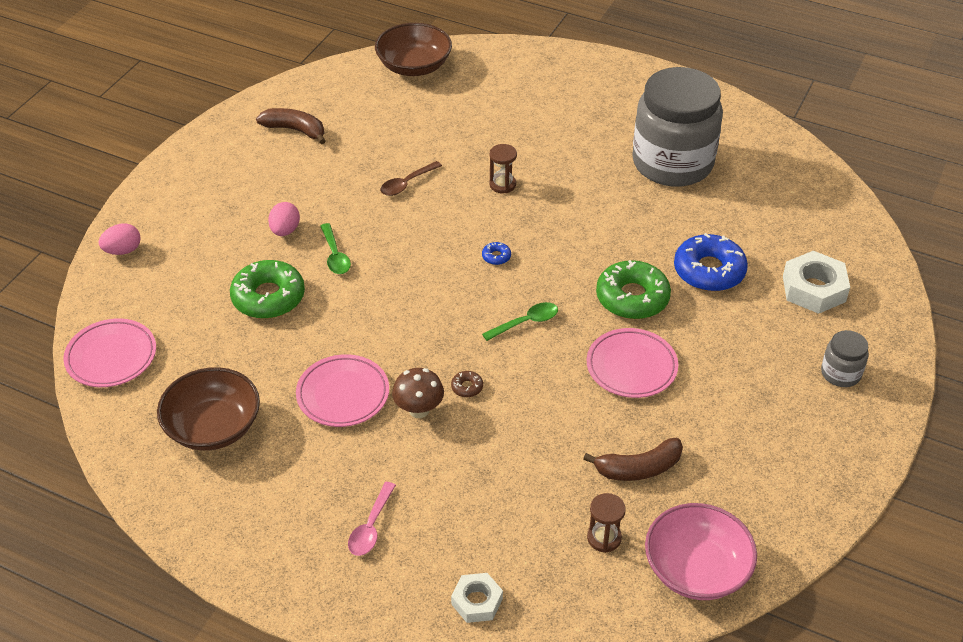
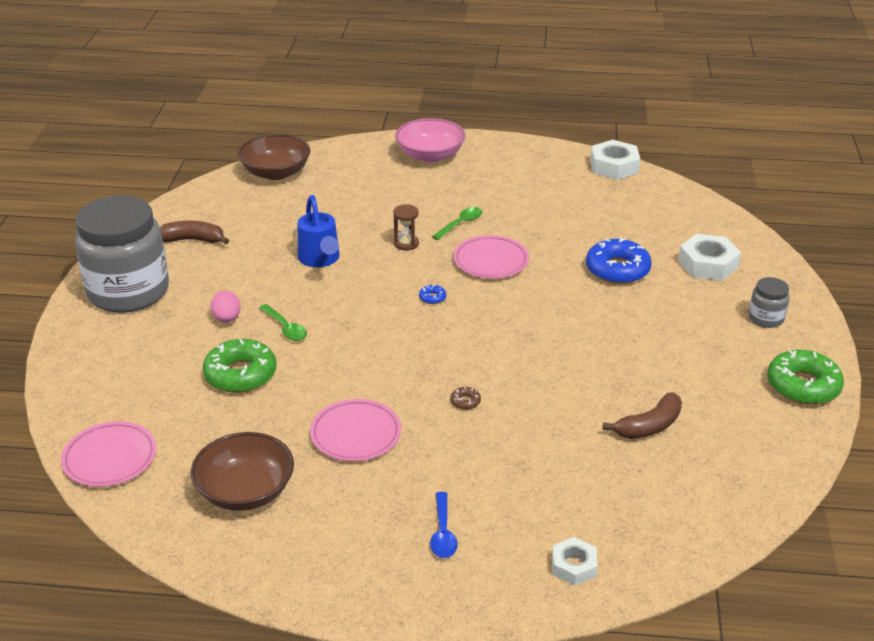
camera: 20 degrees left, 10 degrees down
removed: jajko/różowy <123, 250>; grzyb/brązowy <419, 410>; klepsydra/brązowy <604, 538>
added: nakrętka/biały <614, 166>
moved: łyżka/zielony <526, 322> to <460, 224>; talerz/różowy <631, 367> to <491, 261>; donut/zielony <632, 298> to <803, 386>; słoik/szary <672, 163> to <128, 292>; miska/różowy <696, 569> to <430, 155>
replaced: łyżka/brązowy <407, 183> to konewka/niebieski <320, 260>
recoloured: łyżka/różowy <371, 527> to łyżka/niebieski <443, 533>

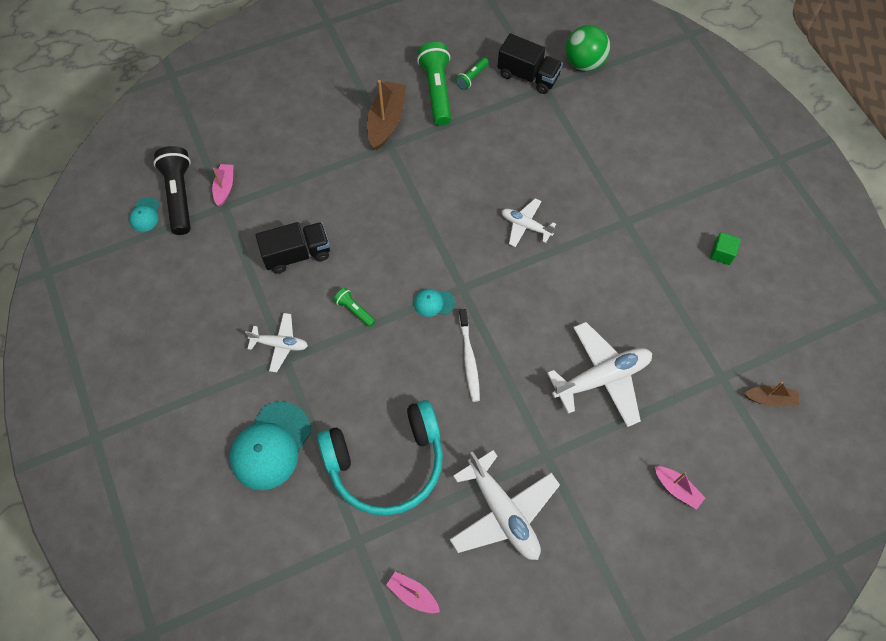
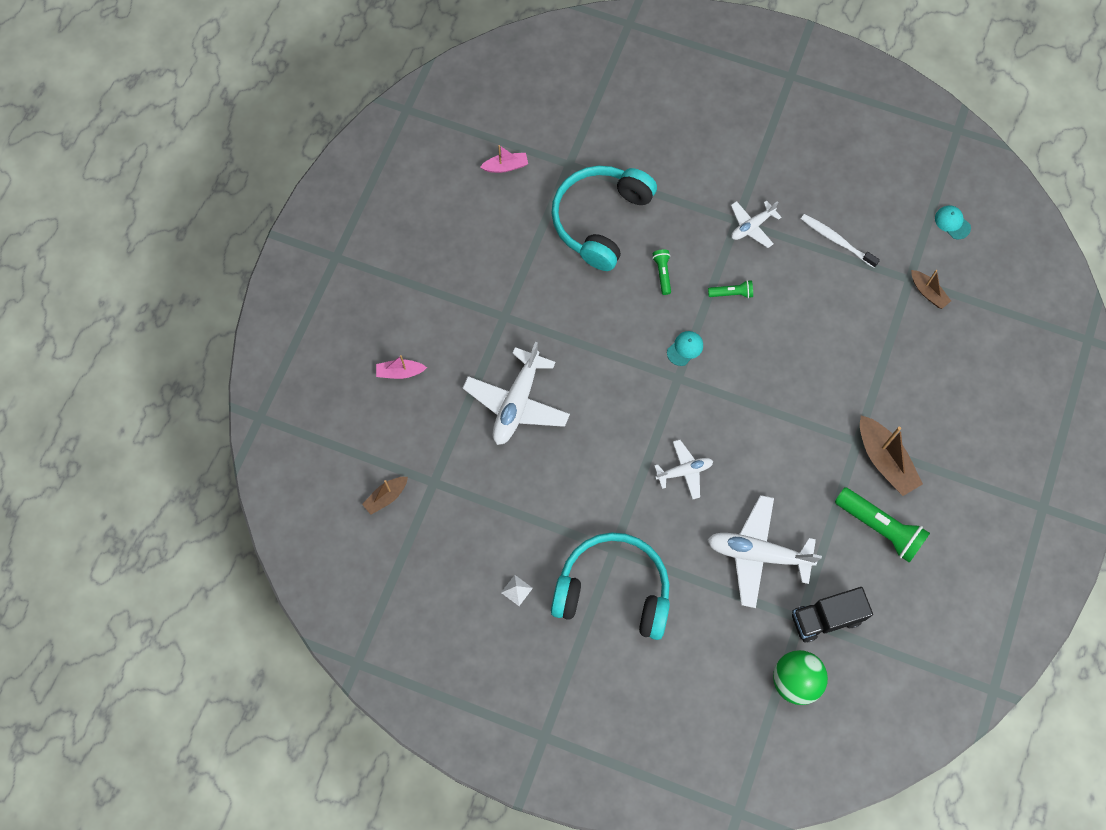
camera: 135 degrees right, 5 degrees up
removed: latarka/czarny <179, 196>; czapka/turkusowy <270, 446>; ciężarówka/czarny <297, 254>
added: słuchawki/turkusowy <613, 590>
moved: samolot/biały <503, 512> to <758, 553>; latarka/zielony <472, 77> to <662, 273>; szczoteczka do zębów/biały <469, 358> to <837, 240>
replaced: sześcian/zielony <721, 253> to piramida/biały <516, 590>
recoloured: łódka/różowy <224, 187> to łódka/brązowy <928, 292>

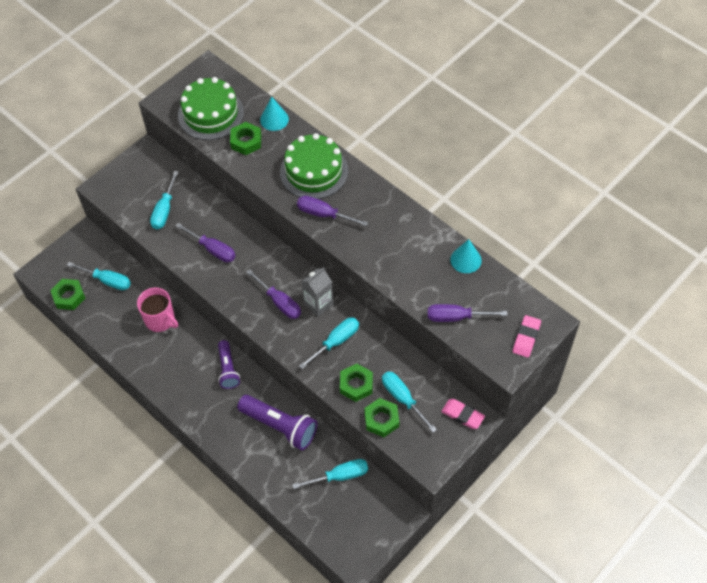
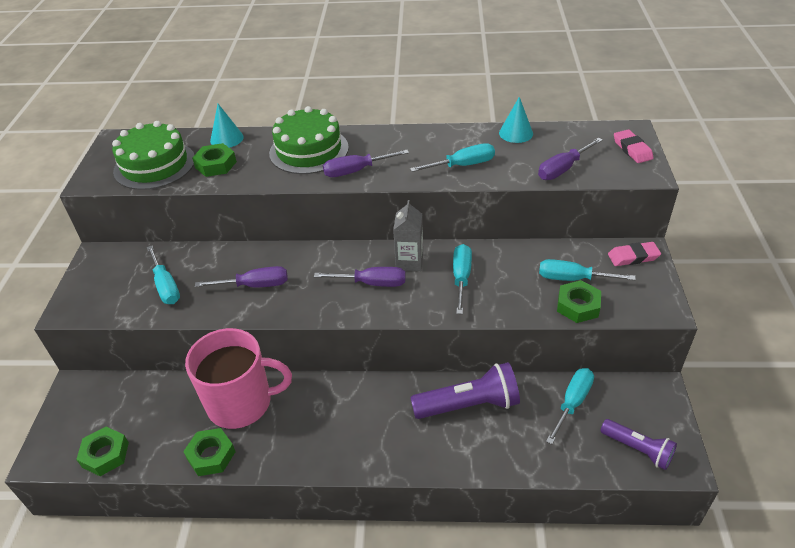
camera: 40 degrees left, 15 degrees down
moved: śrubokręt/turkusowy <107, 281> to <462, 165>; latarka/fioletowy <228, 369> to <638, 449>; nakrętka/zielony <356, 385> to <211, 455>
resized: kubek/różowy <160, 320> = <241, 403> x1.58

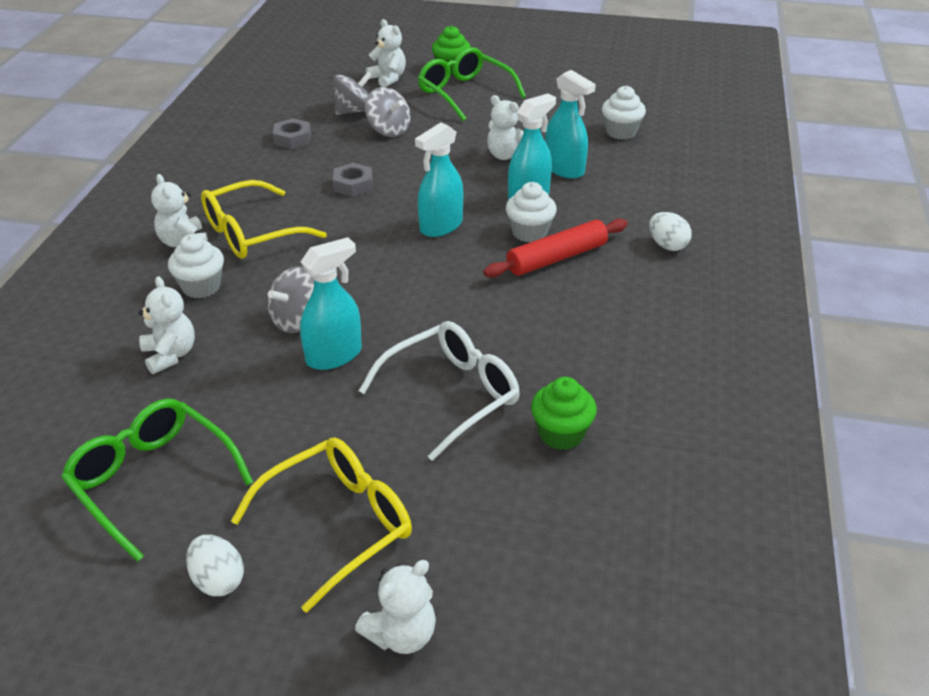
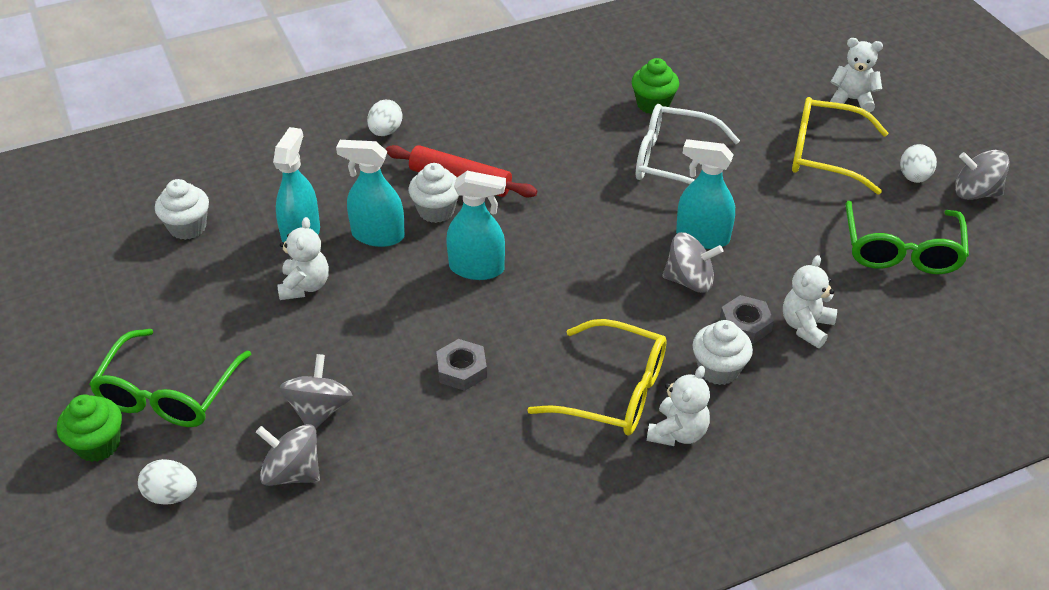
camera: 125 degrees left, 5 degrees up
added: bączek/szary <975, 193>
moved: nakrętka/szary <292, 139> to <745, 324>
replaced: miś/biały <388, 79> to jajko/biały <171, 495>

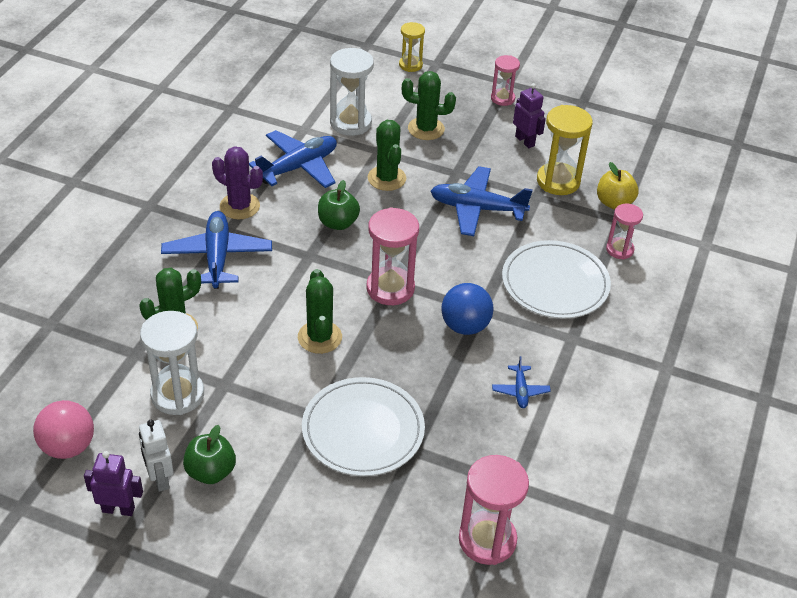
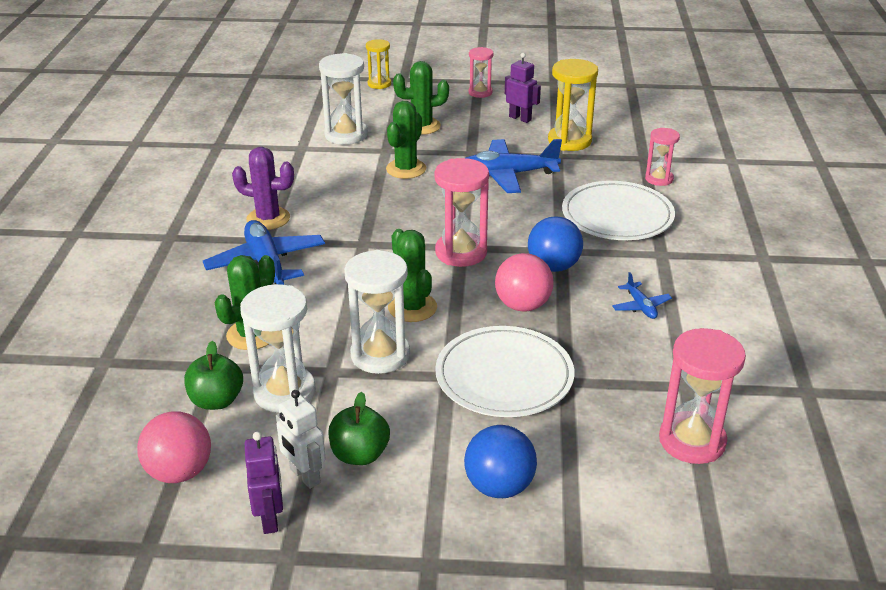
camera: 15 degrees left, 10 degrees down
removed: samolot/niebieski <298, 167>; jabłko/żółty <614, 203>
added: klepsydra/biały <380, 355>; piłka/niebieski <499, 486>; piłka/różowy <523, 305>
moved: jabłko/zielony <338, 223> to <216, 401>
turned: robot/fioletowy <118, 509> = <270, 519> 90 degrees clockwise; kaktus/zielony <386, 178> = <406, 169> 60 degrees clockwise

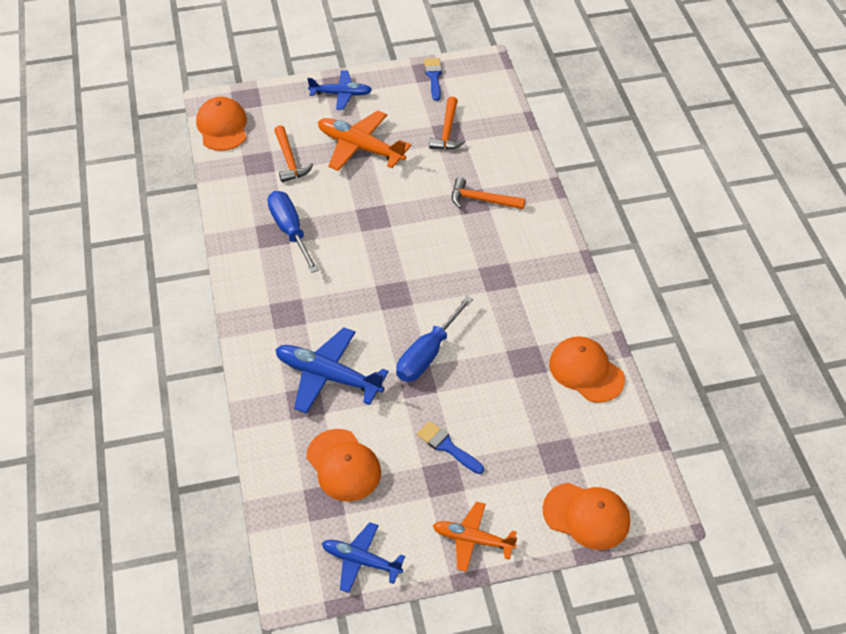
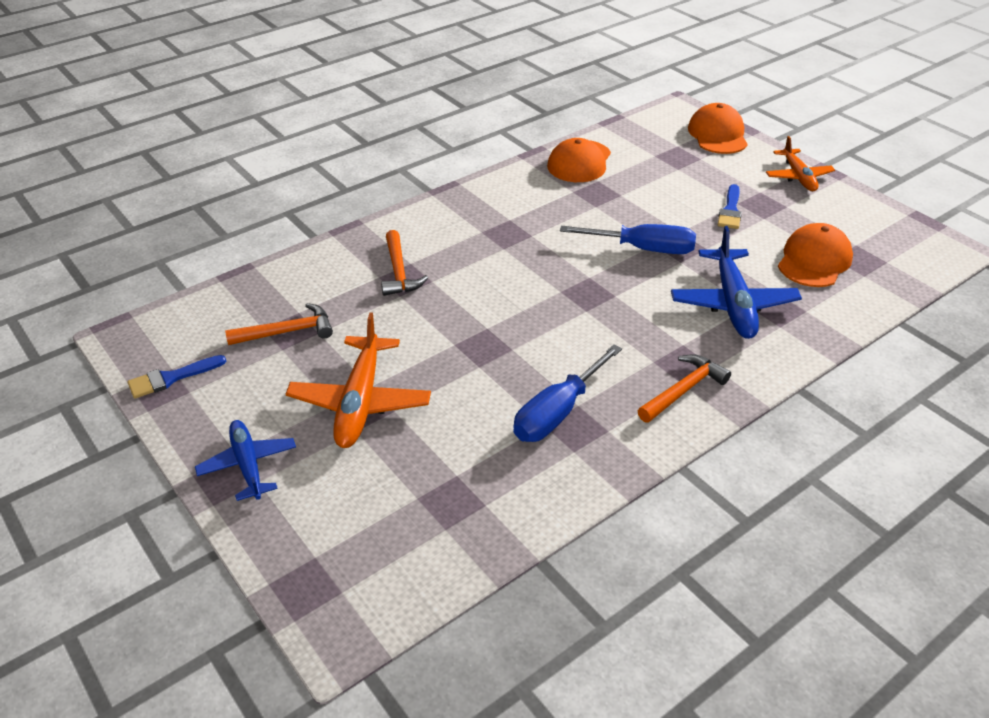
camera: 115 degrees left, 10 degrees down
removed: czapka/pomarańczowy <222, 127>; samolot/niebieski <361, 561>
moved: młotek/pomarańczowy <289, 160> to <683, 390>

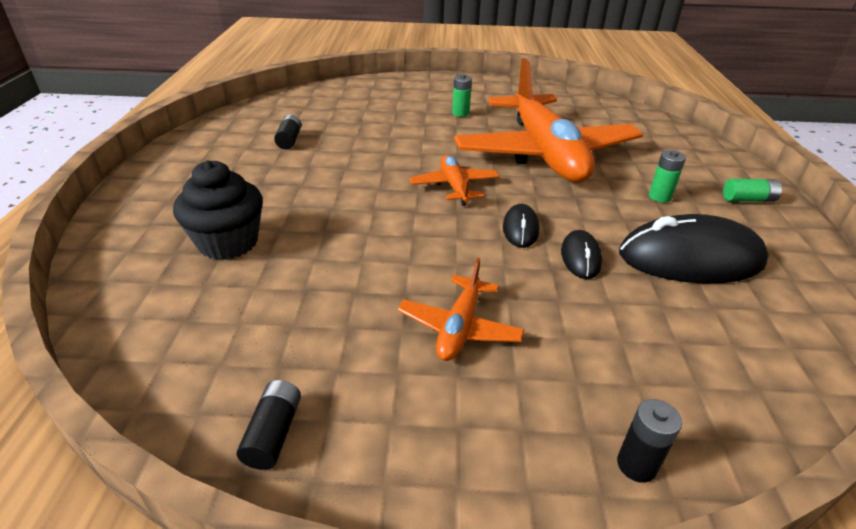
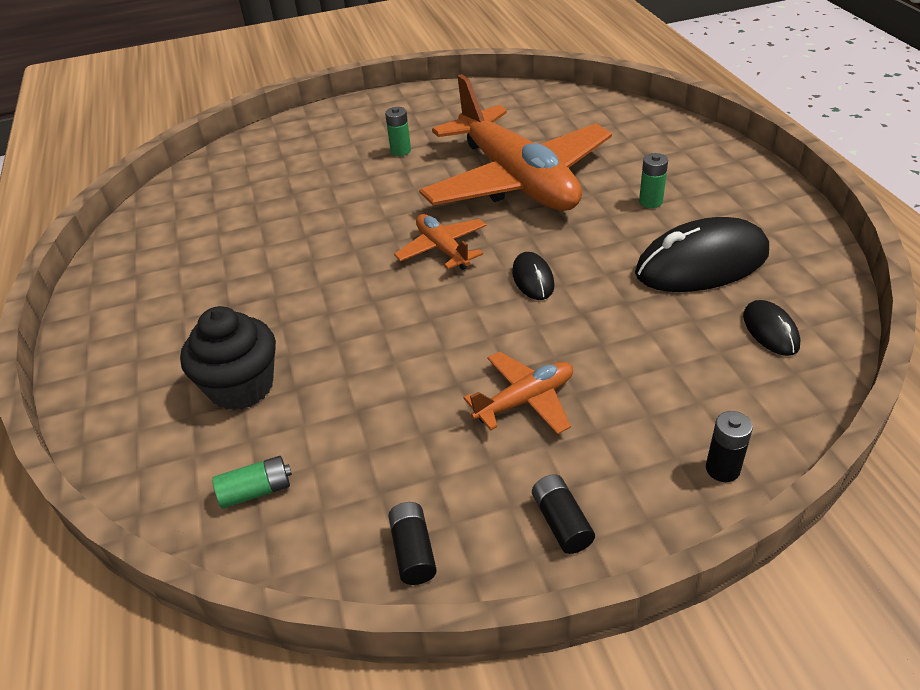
camera: 15 degrees left, 5 degrees up
moved: bateria/czarny <289, 140> to <561, 522>; myszka/czarny <580, 257> to <770, 331>; bateria/zielony <748, 199> to <256, 491>
turned: samolot/pomarańczowy <459, 328> = <525, 400> 120 degrees counterclockwise

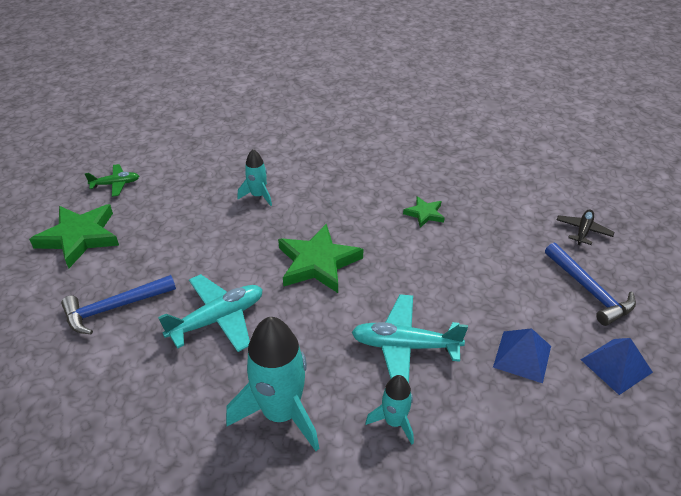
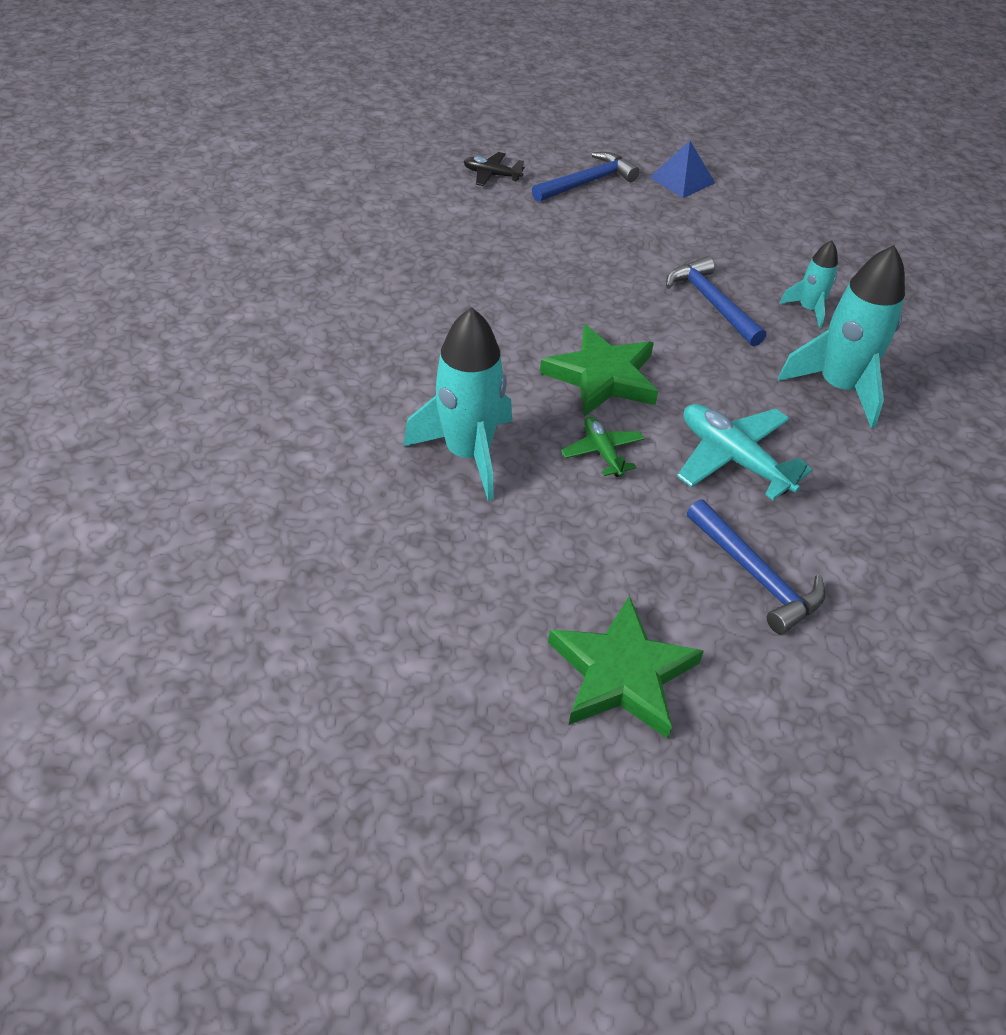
camera: 100 degrees left, 5 degrees up
removed: gwiazda/zielony <424, 214>; piramida/niebieski <522, 356>
moved: samolot/zielony <116, 184> to <602, 452>
replaced: samolot/turkusowy <405, 346> to młotek/niebieski <711, 303>
resized: rakieta/turkusowy <258, 196> = <468, 454> x1.90

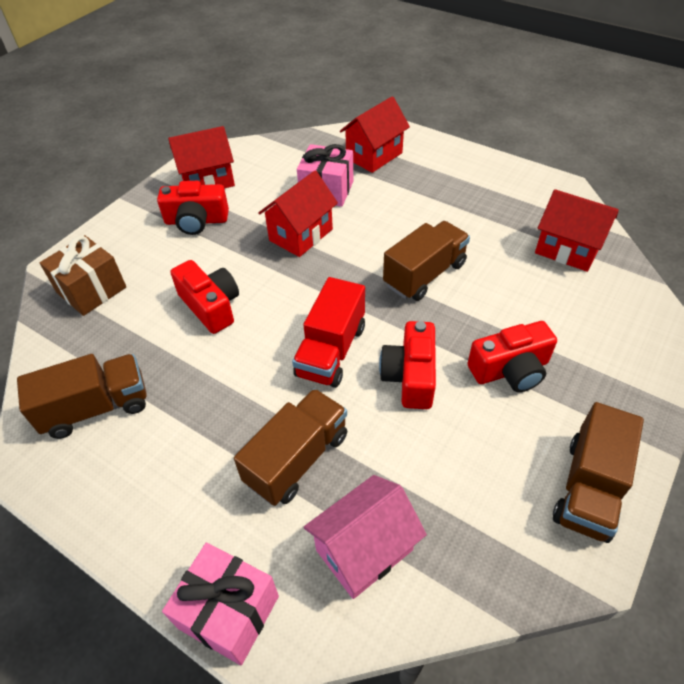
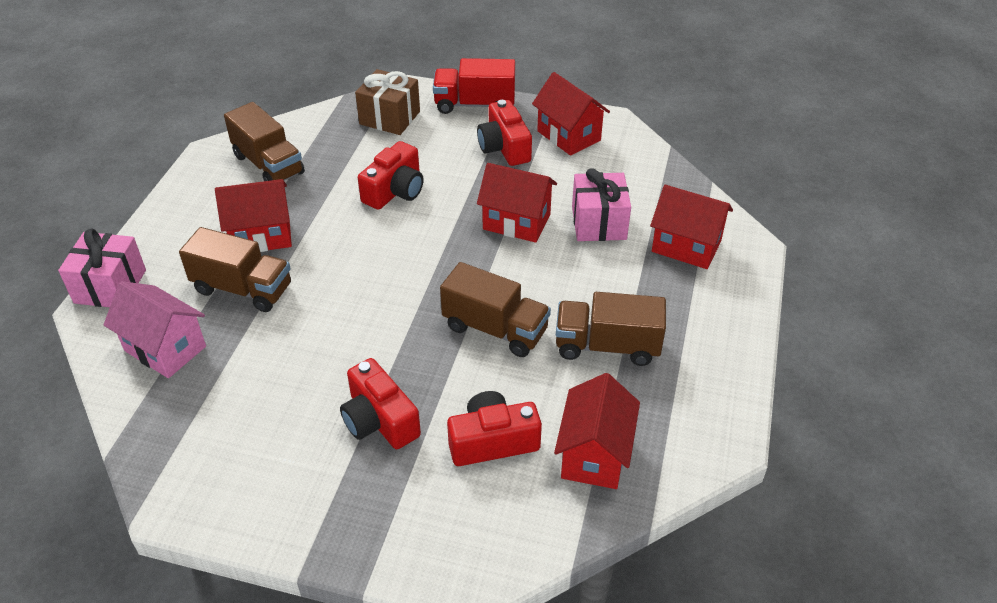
camera: 70 degrees right, 5 degrees down
added: domek/czerwony <261, 236>
moved: ciężarówka/czerwony <331, 351> to <474, 104>; aparat fotograficzny/czerwony <410, 376> to <492, 441>; ciężarówka/brązowy <588, 488> to <607, 346>

